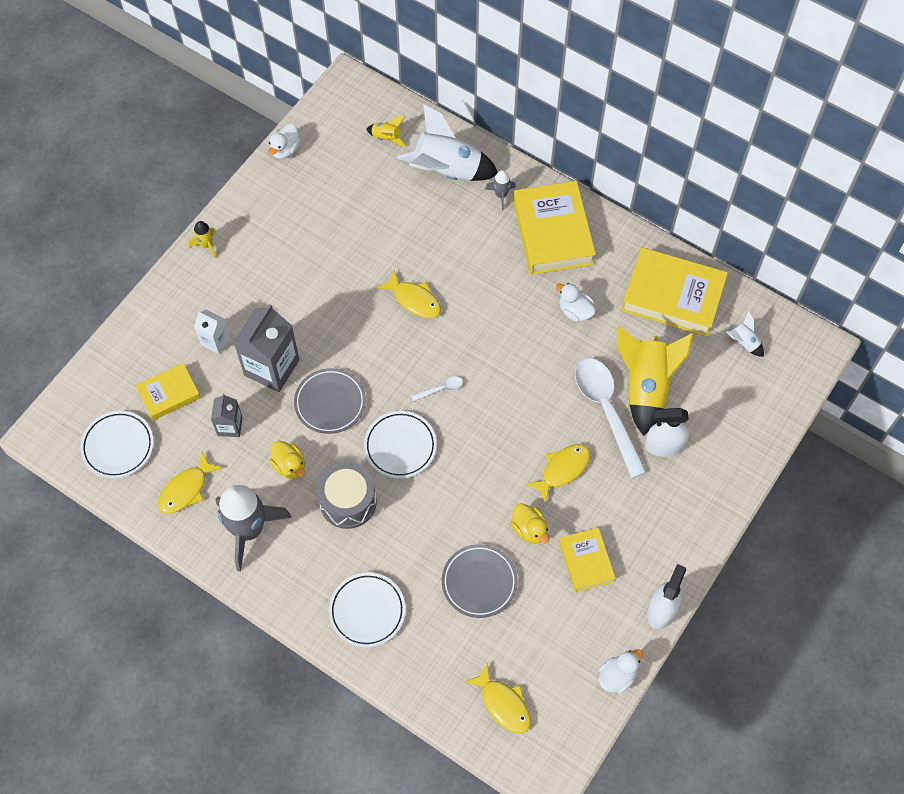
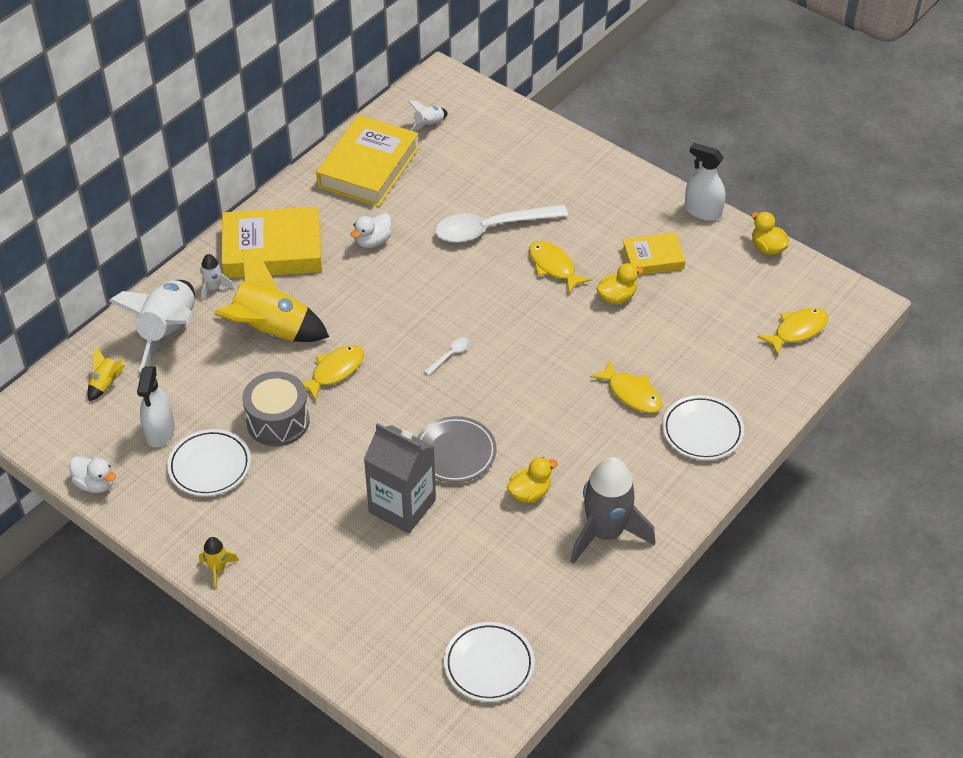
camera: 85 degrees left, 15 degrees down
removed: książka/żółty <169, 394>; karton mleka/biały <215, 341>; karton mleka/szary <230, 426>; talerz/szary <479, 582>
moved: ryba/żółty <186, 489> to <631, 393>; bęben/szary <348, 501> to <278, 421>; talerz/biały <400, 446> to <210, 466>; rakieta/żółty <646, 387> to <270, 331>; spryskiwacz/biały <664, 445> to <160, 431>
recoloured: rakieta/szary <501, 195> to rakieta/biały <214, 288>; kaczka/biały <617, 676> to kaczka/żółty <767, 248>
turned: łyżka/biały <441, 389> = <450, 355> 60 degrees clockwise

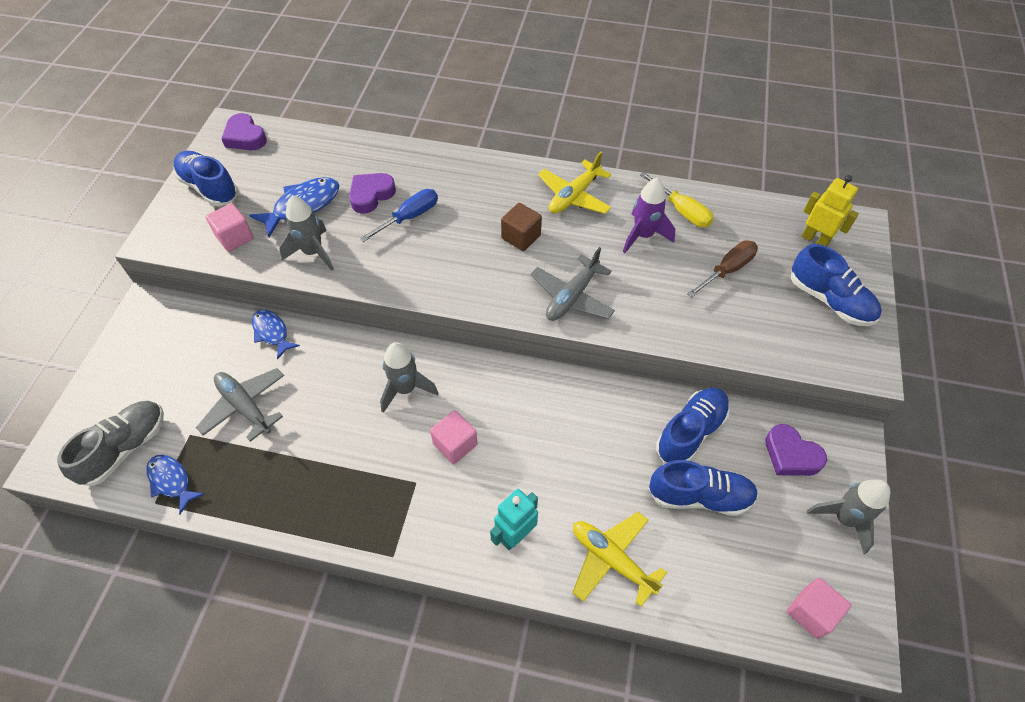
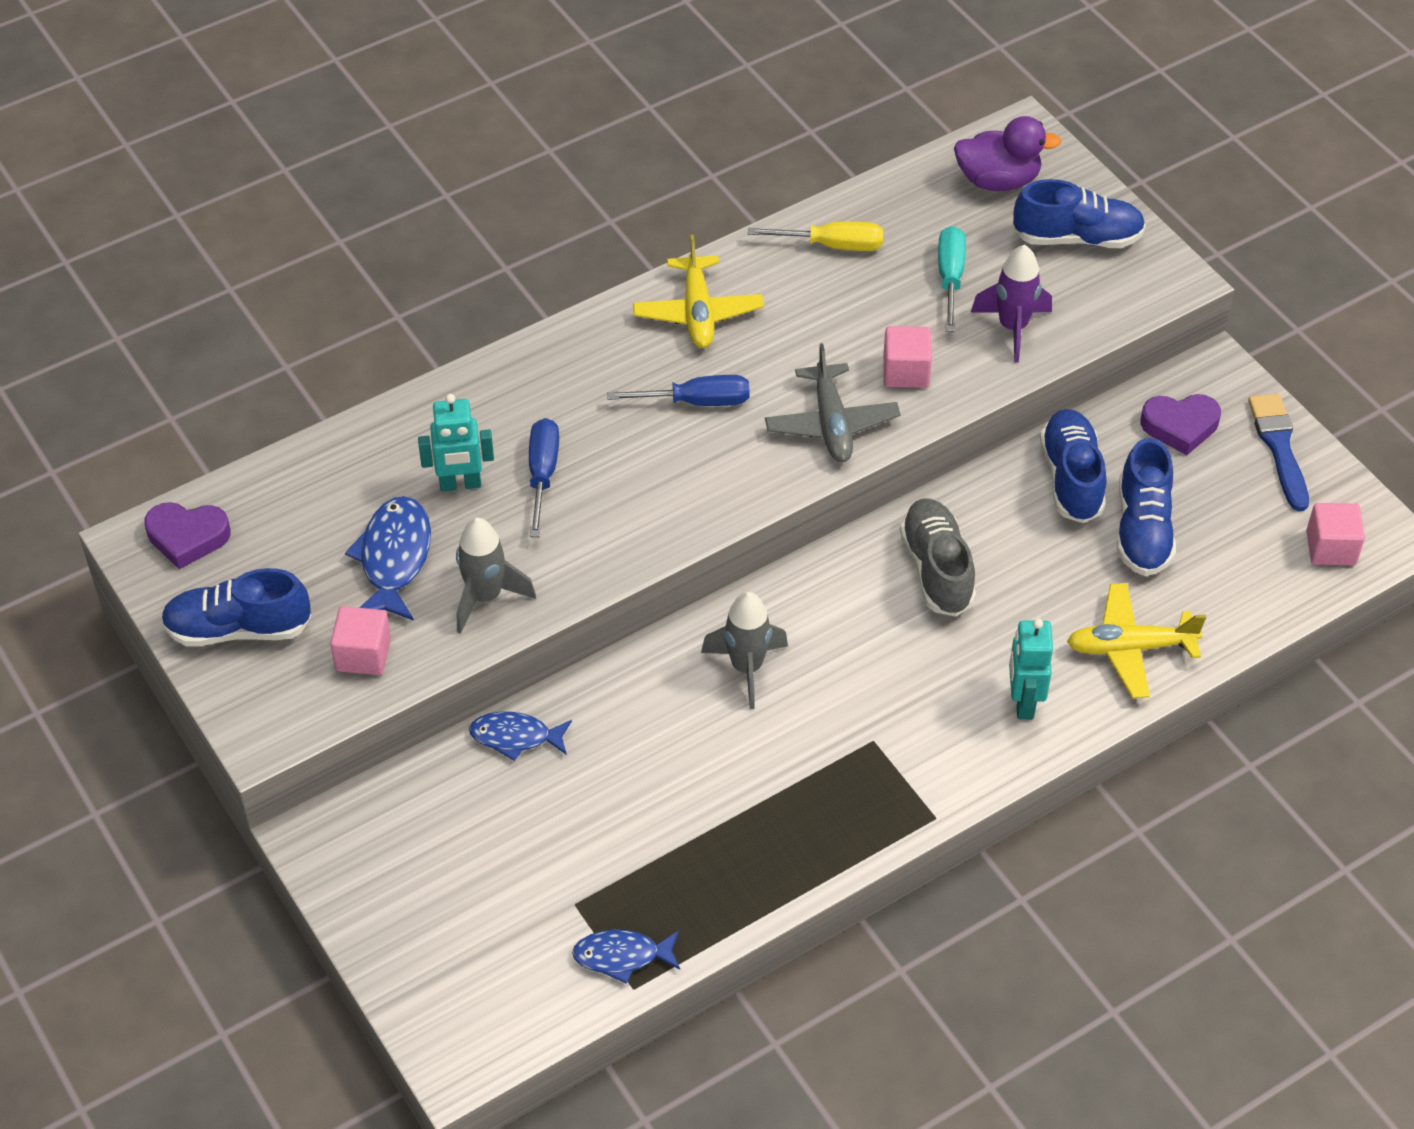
camera: 45 degrees left, 5 degrees down
removed: samolot/szary <245, 406>
moved: but/szary <125, 448> to <936, 569>; sześcian/różowy <455, 444> to <905, 372>; rakieta/fioletowy <643, 236> to <1012, 328>
replaced: serce/fioletowy <371, 195> to robot/turkusowy <460, 484>; sześcian/brązowy <521, 237> to śrubokręt/niebieski <698, 401>; robot/żółty <815, 239> to kaczka/fioletowy <998, 180>; rakieta/szary <844, 519> to pędzel/niebieski <1279, 447>
recoloured: śrubokręt/brązowy <727, 269> to śrubokręt/turkusowy <950, 277>
turned: but/niebieski <699, 496> = <1142, 529> 135 degrees clockwise

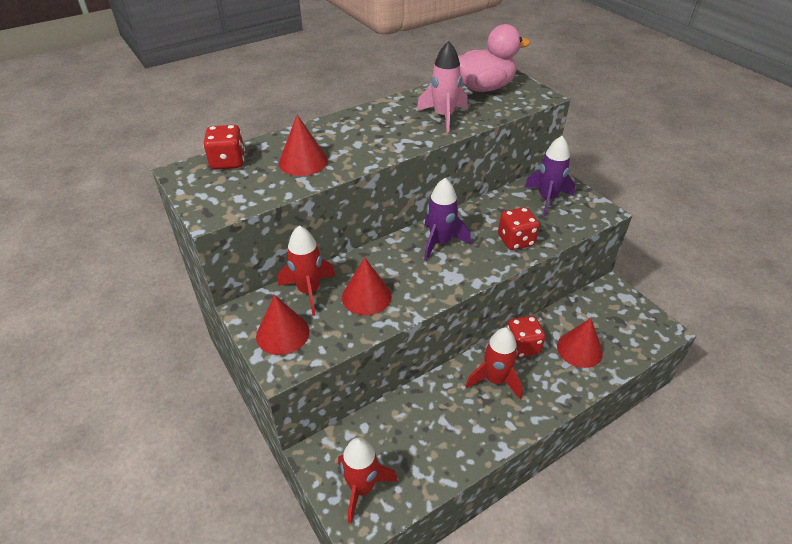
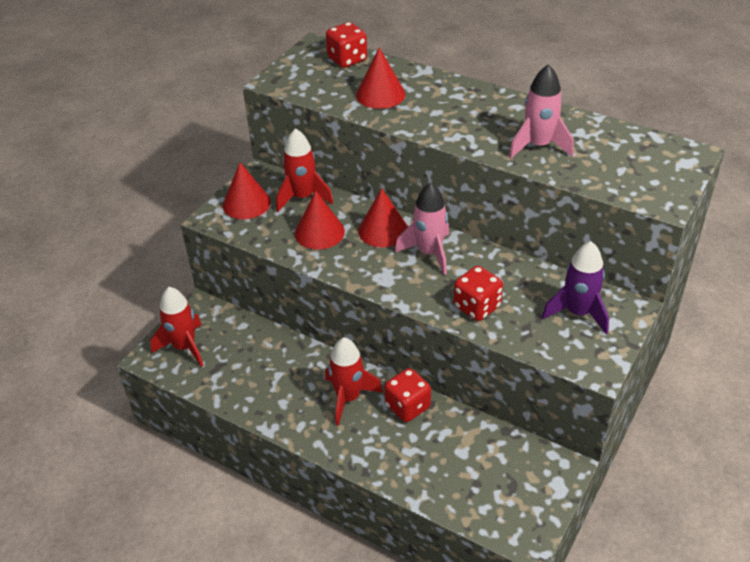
camera: 65 degrees right, 0 degrees up
removed: kaczka/różowy <484, 88>
moved: stożek/czerwony <579, 349> to <383, 230>
recoloured: rakieta/fioletowy <440, 242> to rakieta/różowy <429, 253>

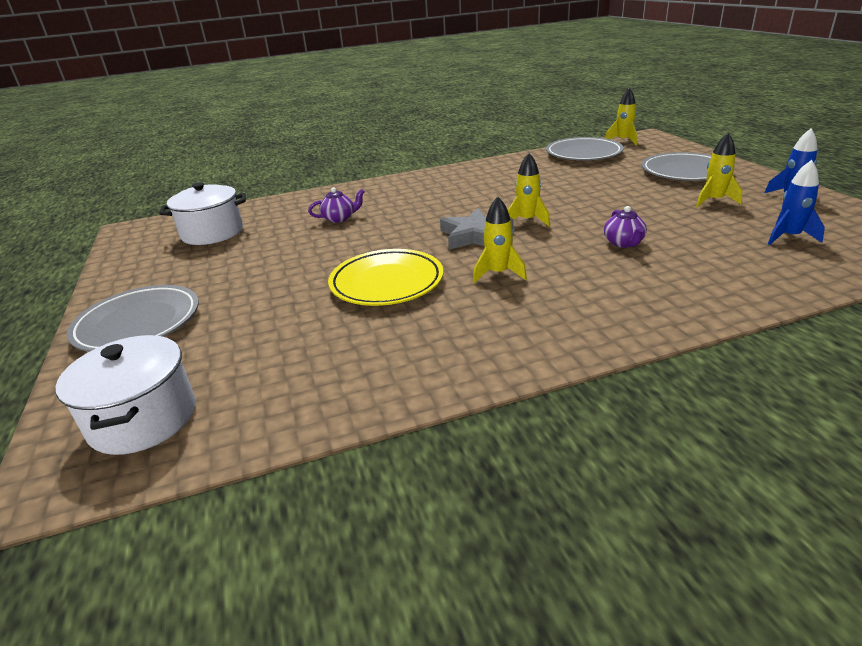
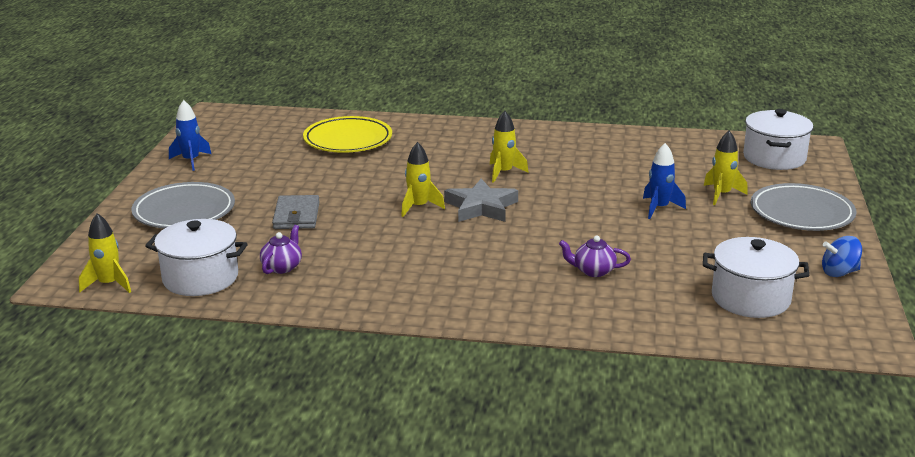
camera: 155 degrees left, 5 degrees down
added: portfel/szary <296, 216>; bączek/niebieski <839, 272>
moved: talerz/żółty <387, 283> to <348, 140>; imbryk/fioletowy <623, 243> to <282, 267>; rakieta/żółty <713, 201> to <721, 194>; rakieta/niebieski <788, 237> to <659, 208>
replaced: talerz/szary <583, 154> to garnek/biały <200, 278>

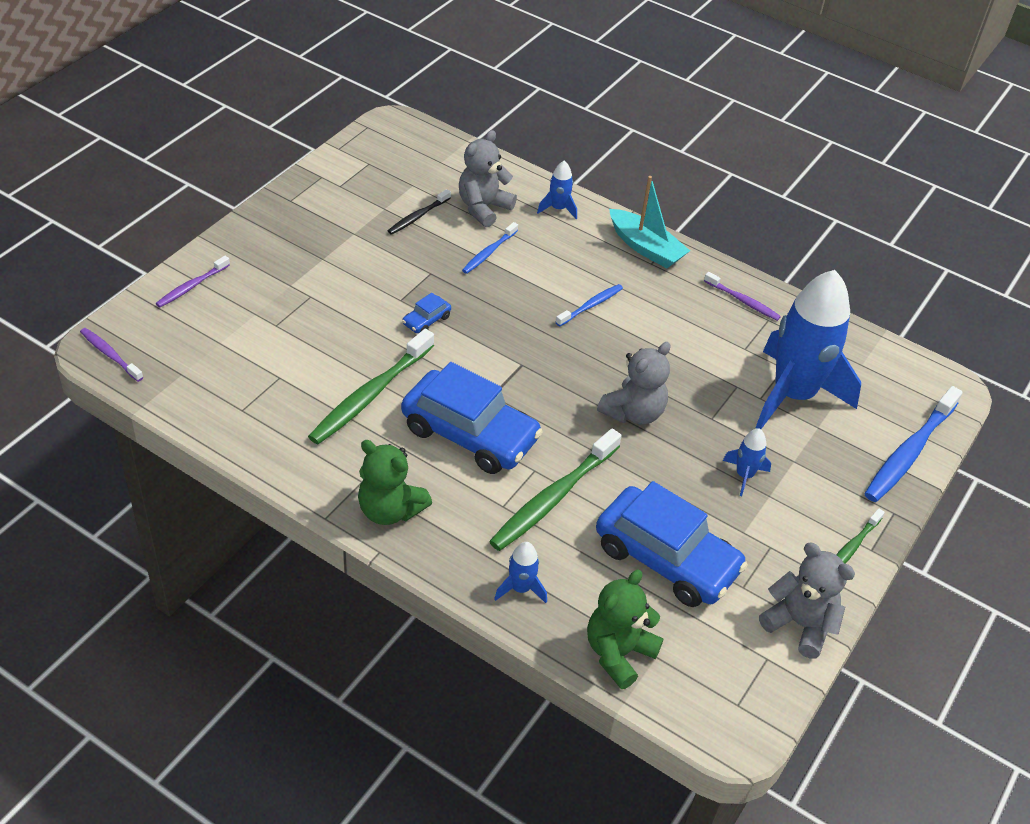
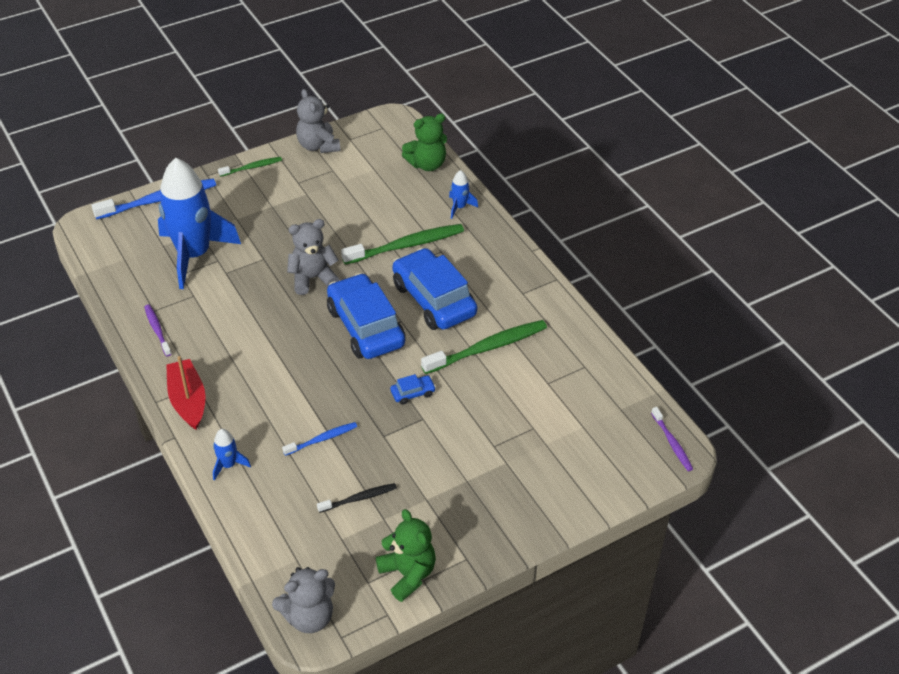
camera: 150 degrees left, 0 degrees up
removed: szczoteczka do zębów/fioletowy <191, 286>; szczoteczka do zębów/niebieski <591, 306>; rakieta/niebieski <744, 475>
moved: miś/zielony <390, 510> to <407, 574>; miś/szary <483, 208> to <309, 616>; samochód/niebieski <666, 558> to <365, 327>
recoloured: łódka/turkusowy <646, 247> to łódka/czerwony <188, 400>

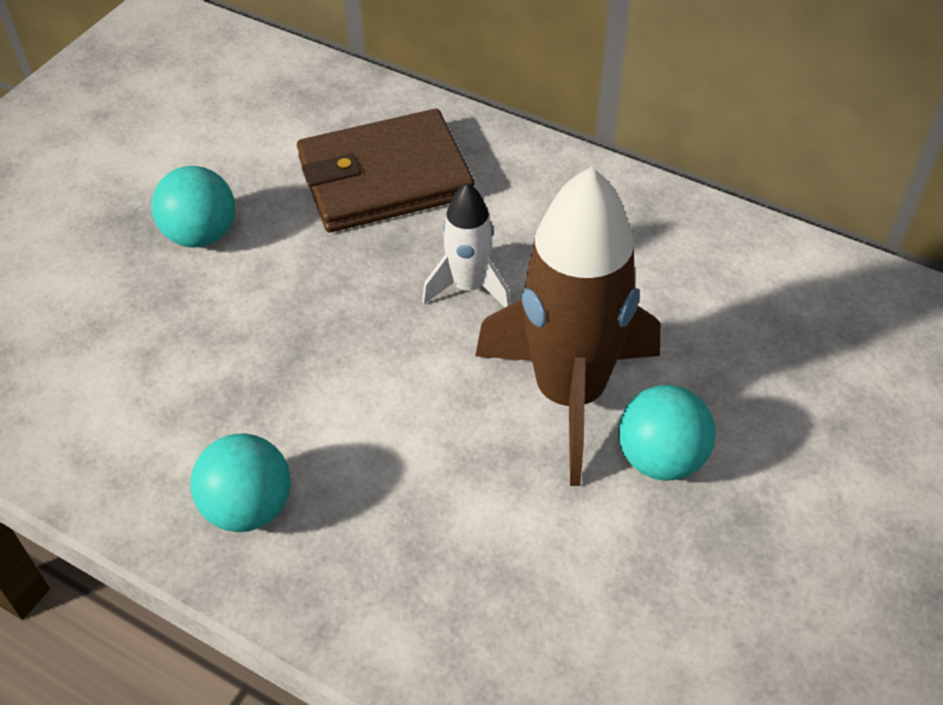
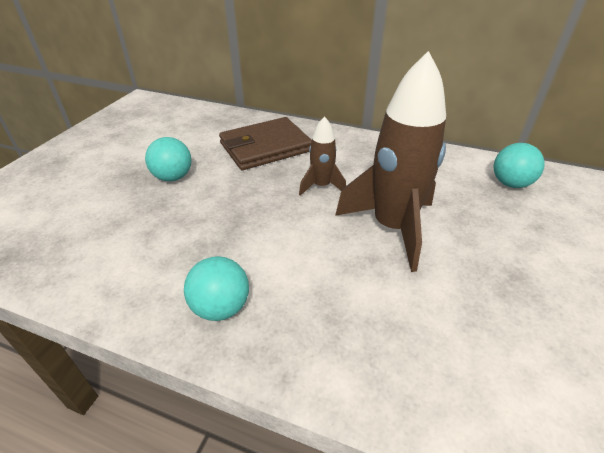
camera: 10 degrees left, 10 degrees down
moved: piłka/turkusowy <661, 458> to <510, 183>
recoloured: rakieta/biały <469, 287> to rakieta/brązowy <321, 186>

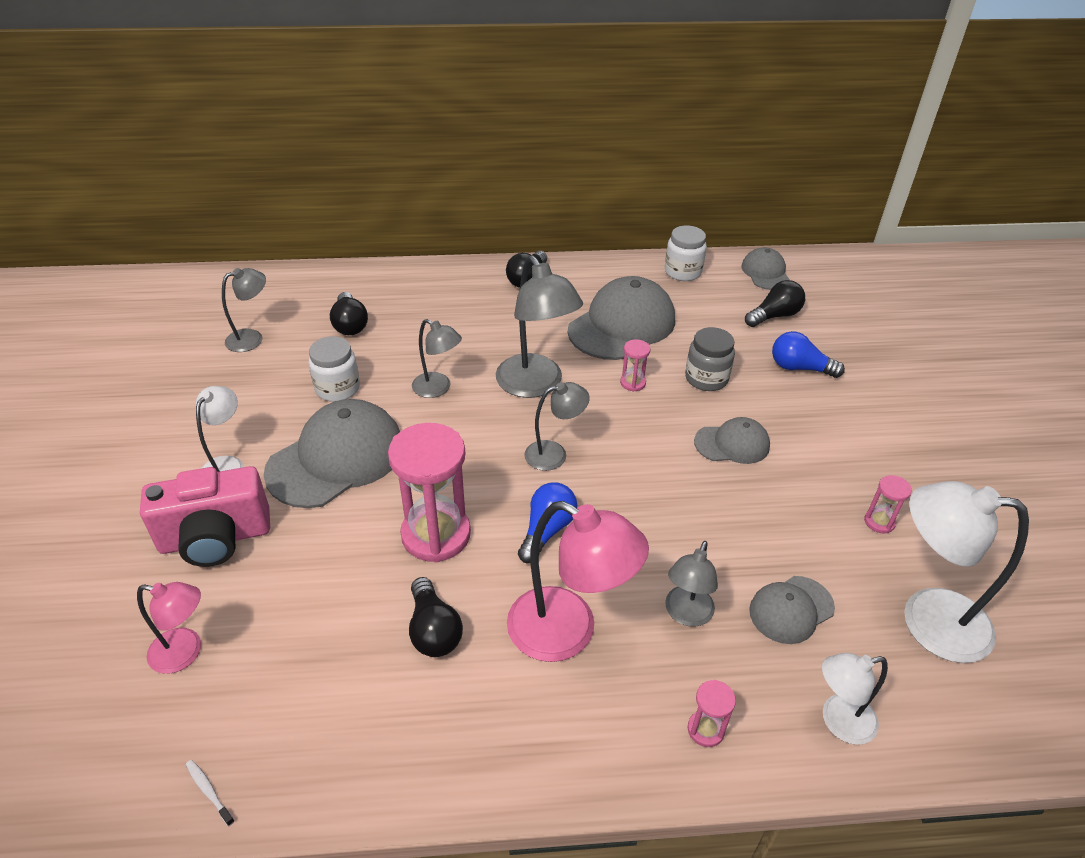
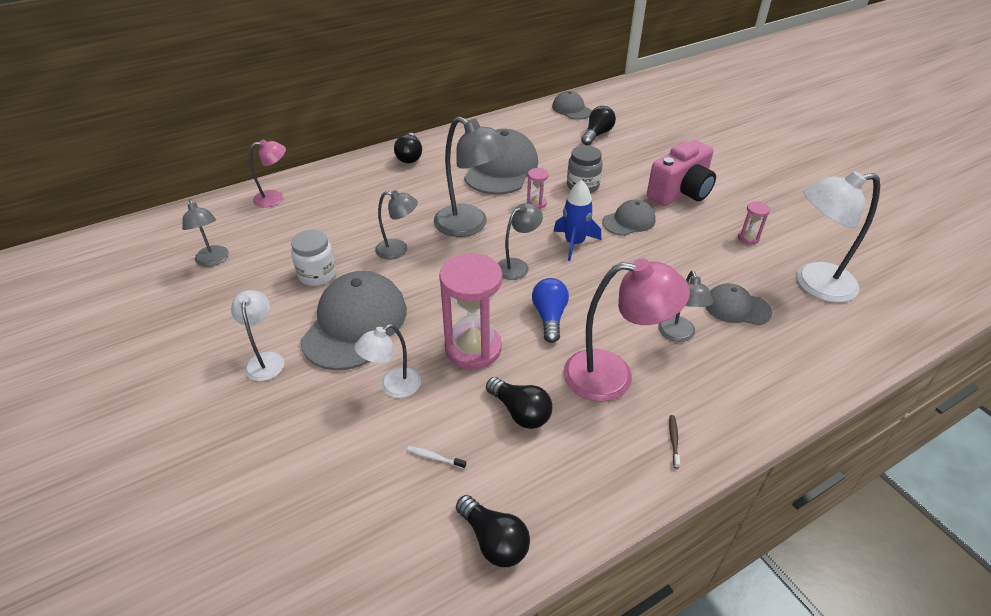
camera: 25 degrees left, 0 degrees up
removed: słoik/biały <682, 272>; klepsydra/różowy <705, 730>; żarówka/niebieski <799, 368>
added: rakieta/niebieski <574, 243>; szczoteczka do zębów/brązowy <673, 440>
moved: lampka/różowy <185, 652> to <275, 198>; aparat fotograficzny/różowy <215, 538> to <680, 193>; szczoteczka do zębów/biały <209, 791> to <434, 457>; żarówka/czarny <350, 324> to <494, 540>; lampka/biały <838, 721> to <393, 387>
turned: lampka/szary <252, 338> = <213, 260> 120 degrees clockwise; czapka/szary <791, 609> = <736, 307> 75 degrees clockwise

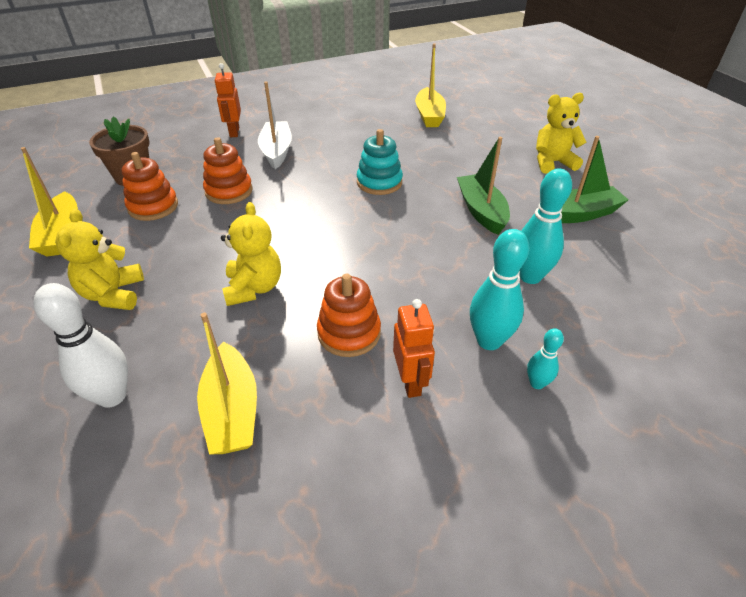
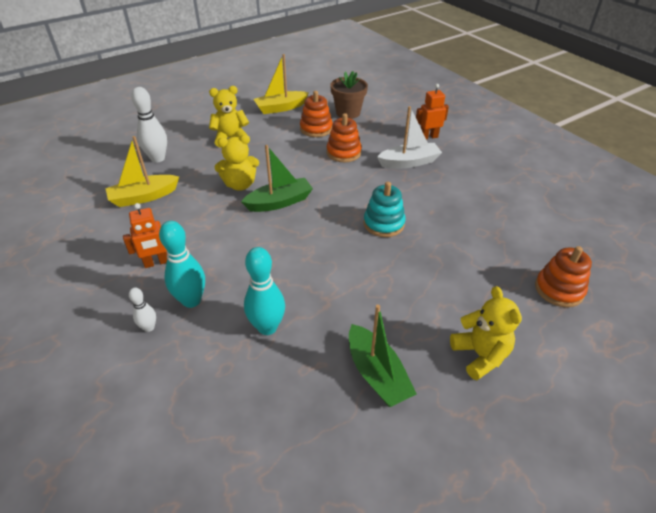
camera: 80 degrees right, 0 degrees up
removed: łódka/żółty <429, 115>
moved: zabawka nakładanka/pomarańczowy <349, 333> to <559, 289>; łódka/zielony <481, 211> to <279, 202>
recoloured: kręgiel/turkusowy <537, 383> to kręgiel/biały <149, 327>

